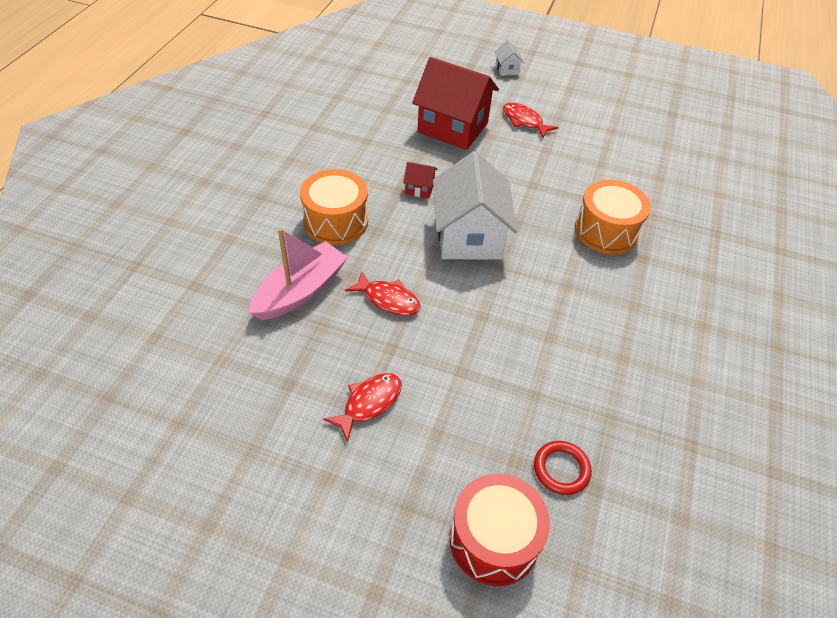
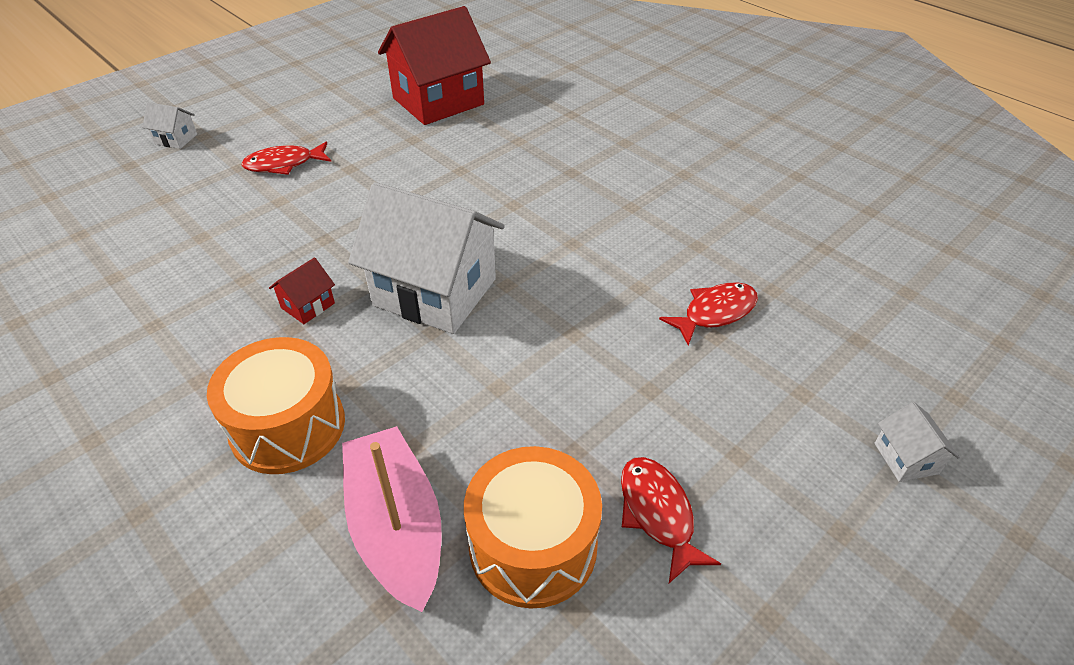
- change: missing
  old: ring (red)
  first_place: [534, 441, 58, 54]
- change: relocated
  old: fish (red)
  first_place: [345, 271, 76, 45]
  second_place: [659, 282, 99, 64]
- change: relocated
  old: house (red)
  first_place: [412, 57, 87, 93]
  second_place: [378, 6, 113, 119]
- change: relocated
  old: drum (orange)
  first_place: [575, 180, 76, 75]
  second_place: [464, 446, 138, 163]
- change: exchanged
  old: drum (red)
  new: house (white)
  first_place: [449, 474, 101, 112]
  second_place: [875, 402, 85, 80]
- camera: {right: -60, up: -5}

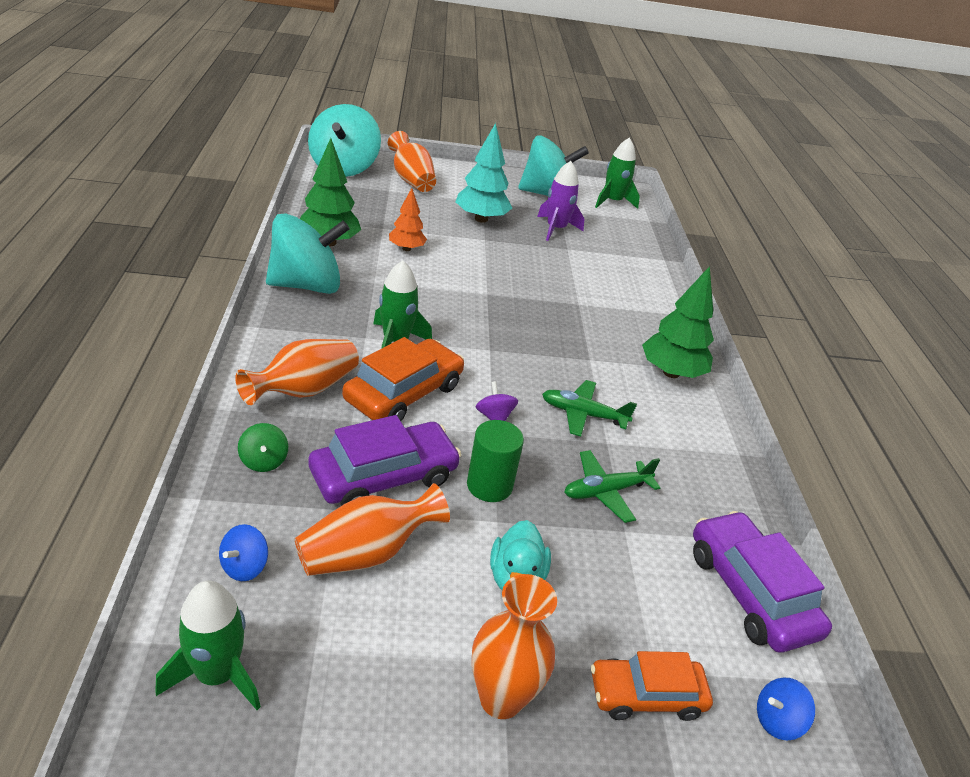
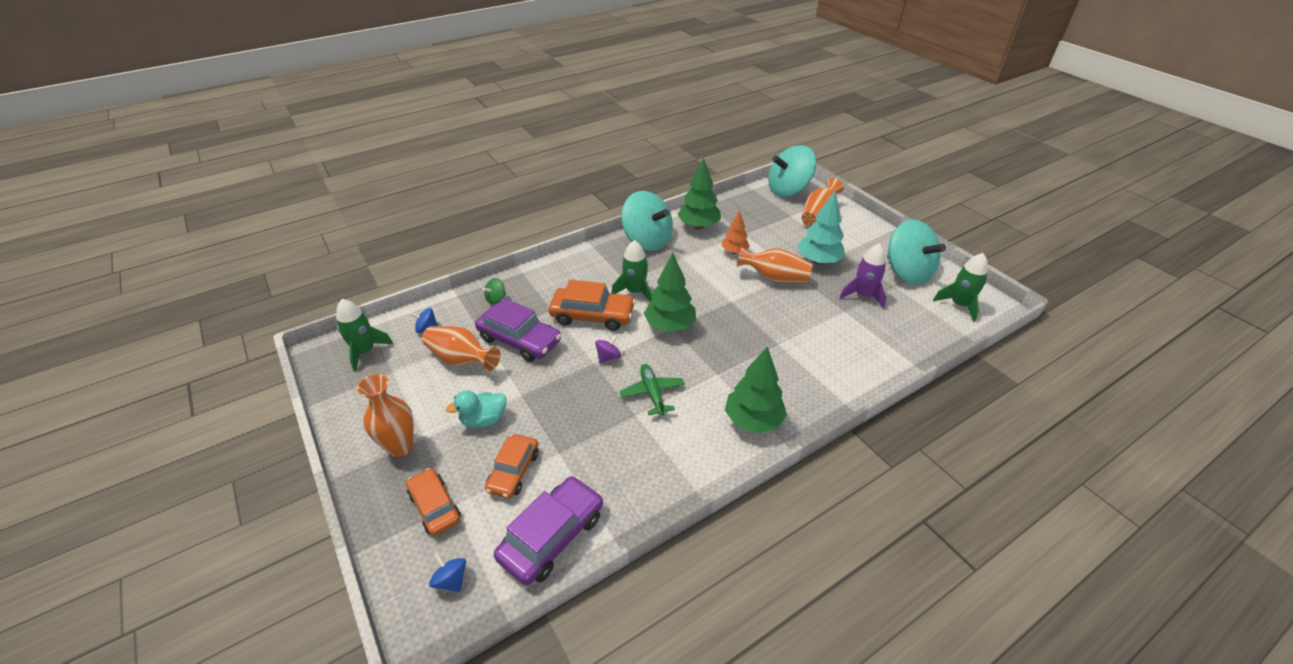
- change: missing
  old: cylinder (green)
  first_place: [467, 420, 57, 82]
- change: missing
  old: plane (green)
  first_place: [564, 450, 97, 73]
- change: appeared
  new: car (orange)
  second_place: [485, 434, 54, 65]
- change: appeared
  new: tree (green)
  second_place: [644, 253, 52, 79]
- change: relocated
  old: vase (orange)
  first_place: [235, 339, 124, 66]
  second_place: [736, 246, 77, 37]
- camera: {right: 65, up: 5}

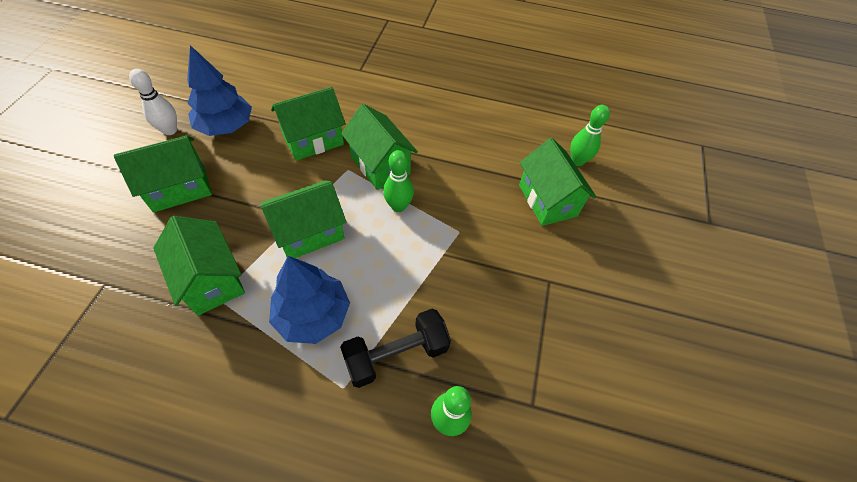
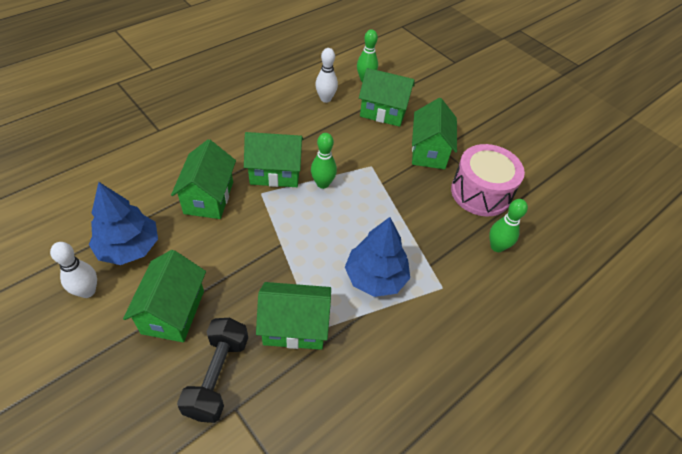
- change: appeared
  new: bowling pin (white)
  second_place: [315, 48, 23, 55]
- change: appeared
  new: drum (pink)
  second_place: [451, 144, 74, 72]
- change: relocated
  old: house (green)
  first_place: [260, 181, 87, 77]
  second_place: [412, 98, 45, 71]
- change: relocated
  old: dumbbell (black)
  first_place: [340, 309, 111, 79]
  second_place: [177, 318, 71, 105]
- camera: {right: -55, up: -5}

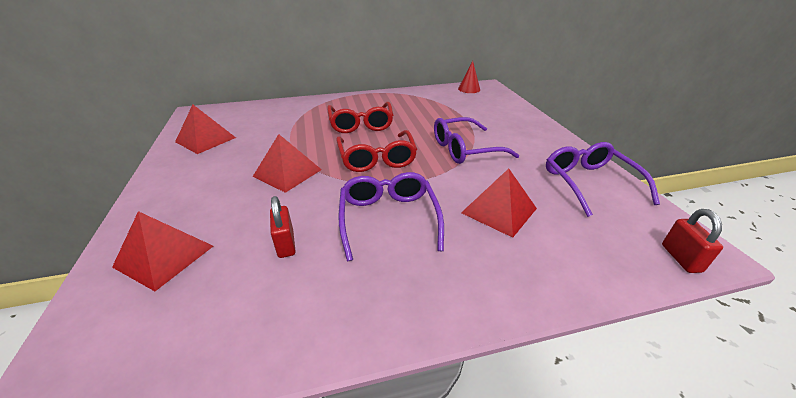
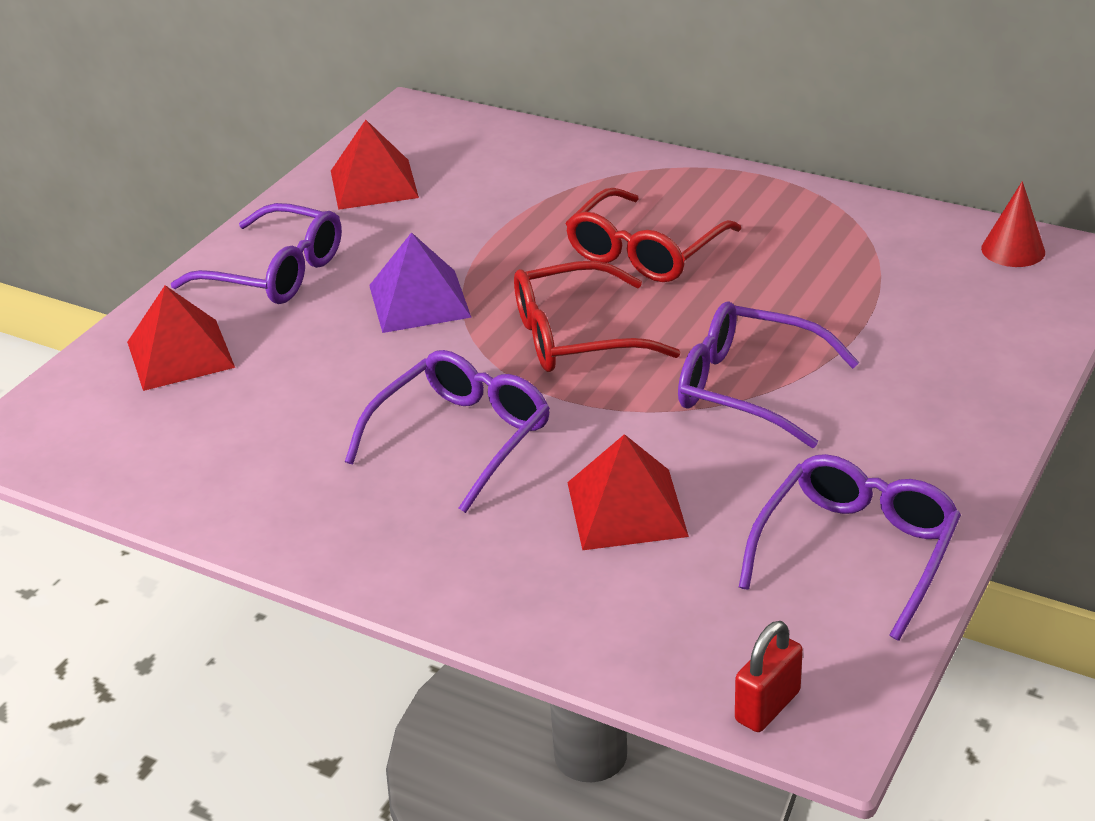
- change: missing
  old: padlock (red)
  first_place: [270, 196, 25, 62]
- change: appeared
  new: glasses (purple)
  second_place: [171, 203, 171, 101]
- change: colour
  old: pyramid (red)
  new: pyramid (purple)
  first_place: [253, 134, 69, 59]
  second_place: [369, 232, 103, 101]
- change: spun
  old: glasses (red)
  first_place: [336, 130, 81, 42]
  second_place: [514, 261, 166, 111]
  degrees: 45
- camera: {right: 45, up: 0}

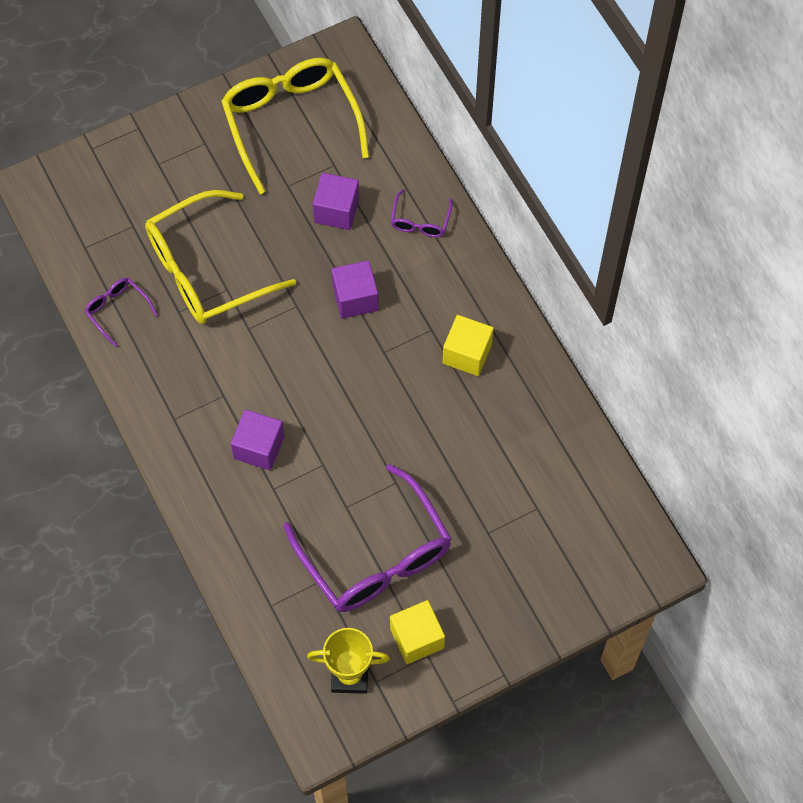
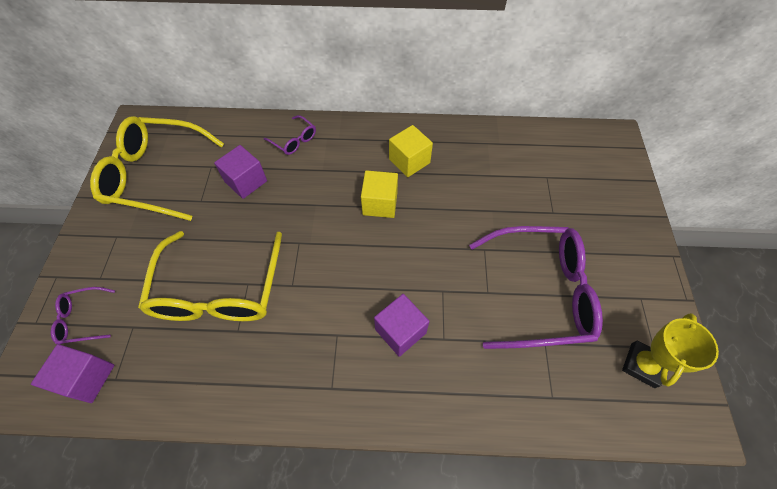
- change: relocated
  old: glasses (purple)
  first_place: [85, 278, 73, 69]
  second_place: [51, 287, 64, 57]
- change: relocated
  old: cube (purple)
  first_place: [332, 260, 47, 59]
  second_place: [31, 344, 83, 59]
- change: relocated
  old: cube (yellow)
  first_place: [390, 600, 55, 64]
  second_place: [361, 170, 37, 48]
- camera: {right: -60, up: -5}

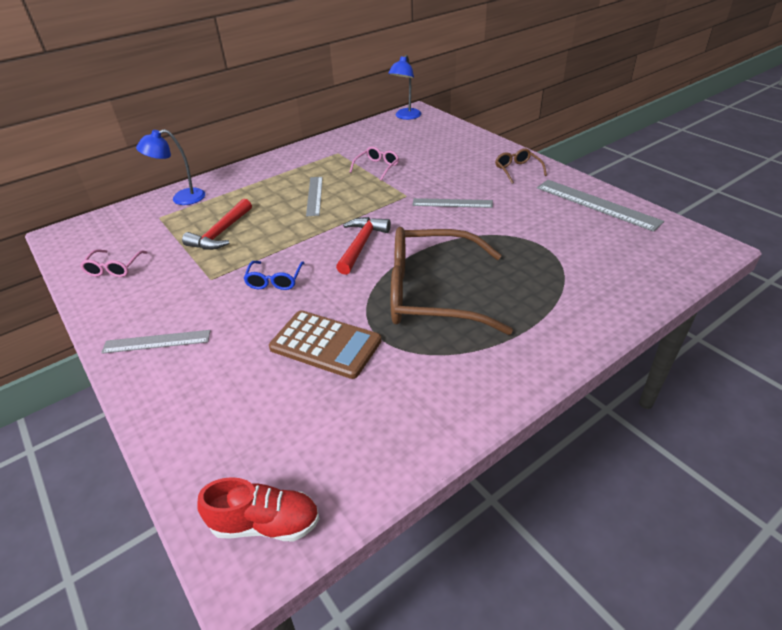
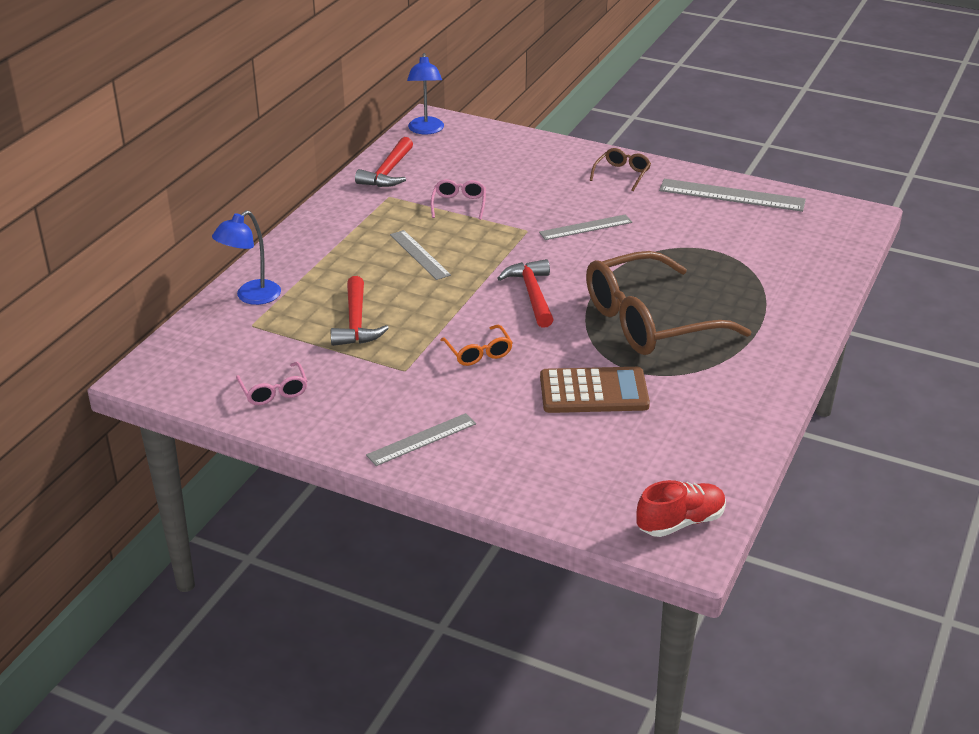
- change: appeared
  new: hammer (red)
  second_place: [355, 137, 58, 50]
- change: colour
  old: glasses (blue)
  new: glasses (orange)
  first_place: [243, 261, 62, 29]
  second_place: [440, 325, 73, 41]
- change: spun
  old: glasses (brown)
  first_place: [495, 148, 52, 36]
  second_place: [590, 148, 61, 43]
  degrees: 75
- camera: {right: -30, up: -5}

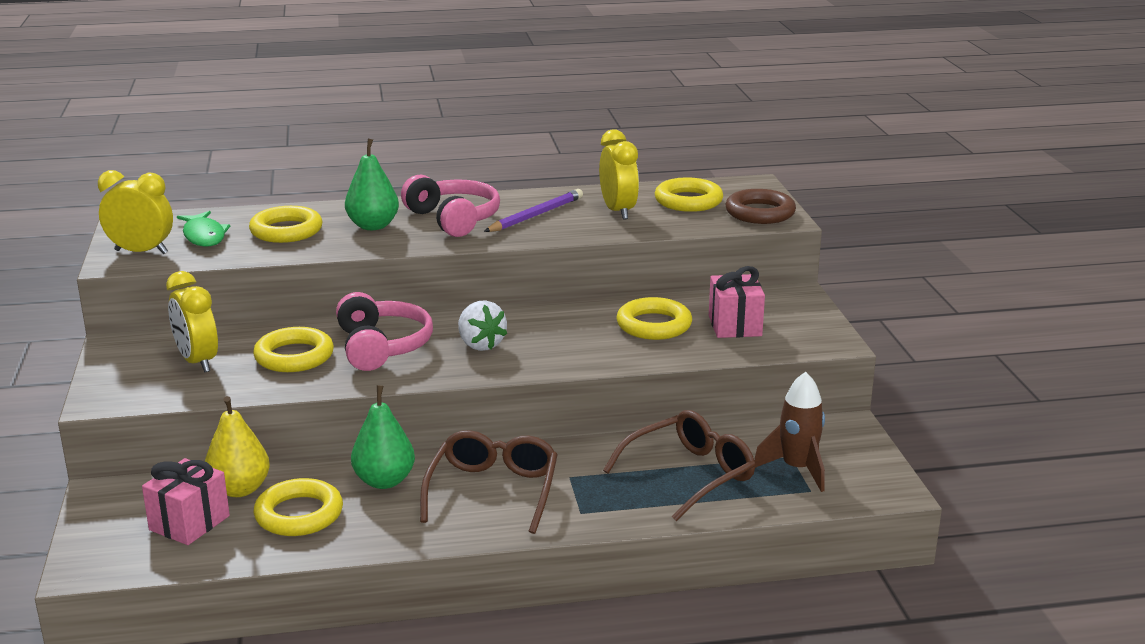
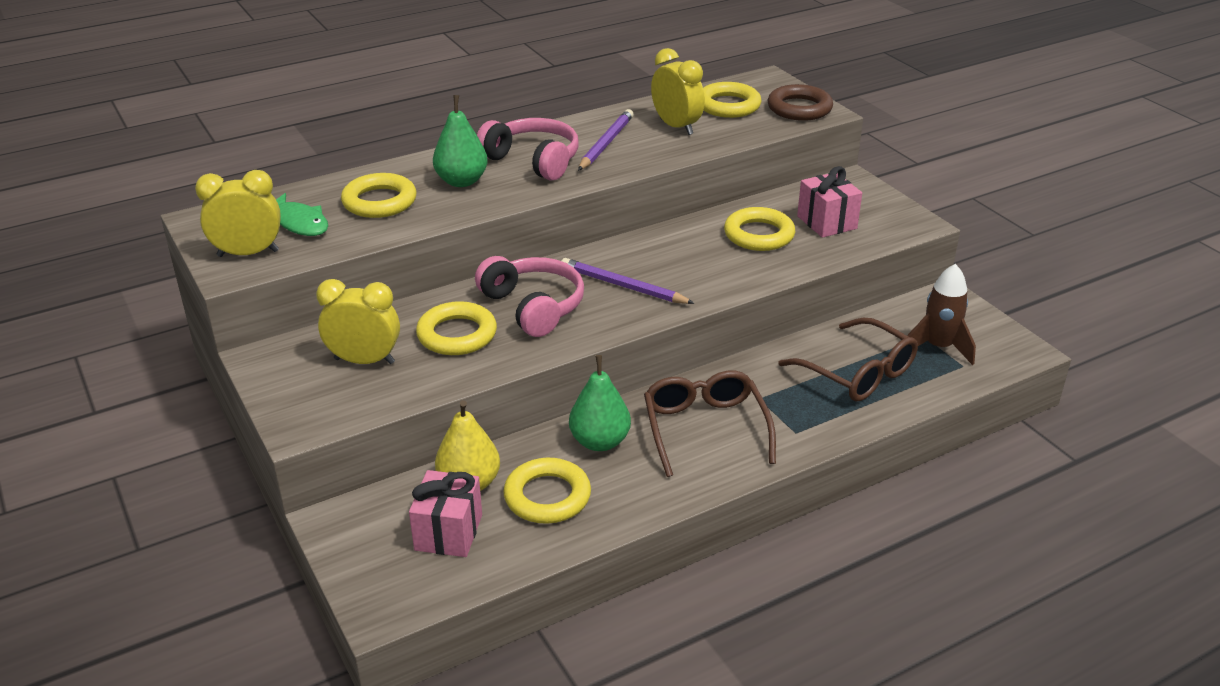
- change: exchanged
  old: strawberry (white)
  new: pencil (purple)
  first_place: [458, 300, 49, 51]
  second_place: [562, 258, 133, 46]
- change: spun
  old: clock (yellow)
  first_place: [166, 271, 52, 102]
  second_place: [316, 279, 84, 85]
  degrees: 150
- change: spun
  old: glasses (brown)
  first_place: [603, 410, 152, 111]
  second_place: [778, 318, 140, 84]
  degrees: 105
- camera: {right: -20, up: 10}

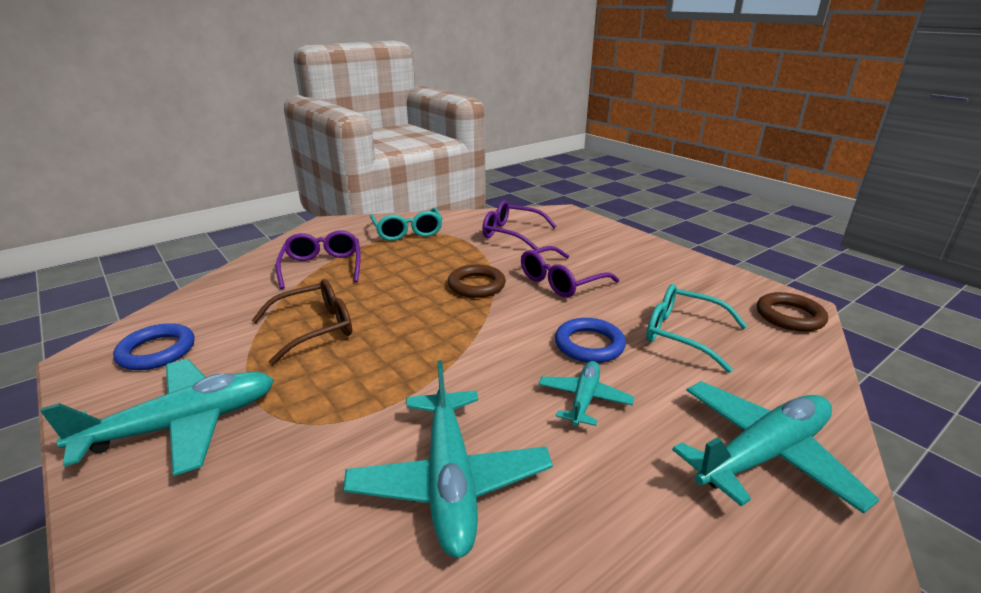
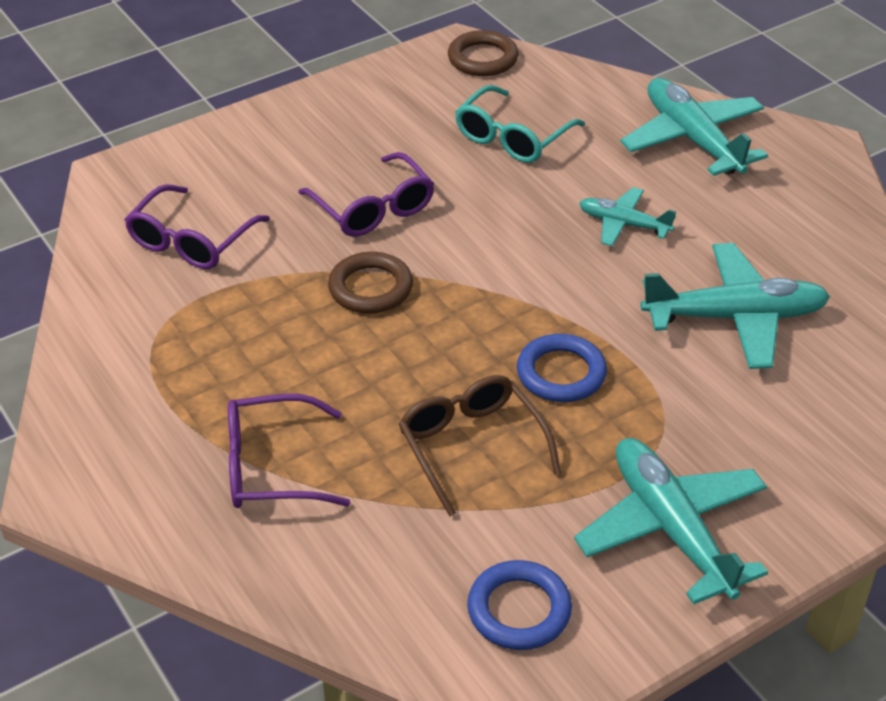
- change: missing
  old: glasses (turquoise)
  first_place: [370, 208, 73, 33]
- change: relocated
  old: ring (blue)
  first_place: [555, 318, 71, 45]
  second_place: [517, 334, 90, 68]
- camera: {right: -85, up: 15}

